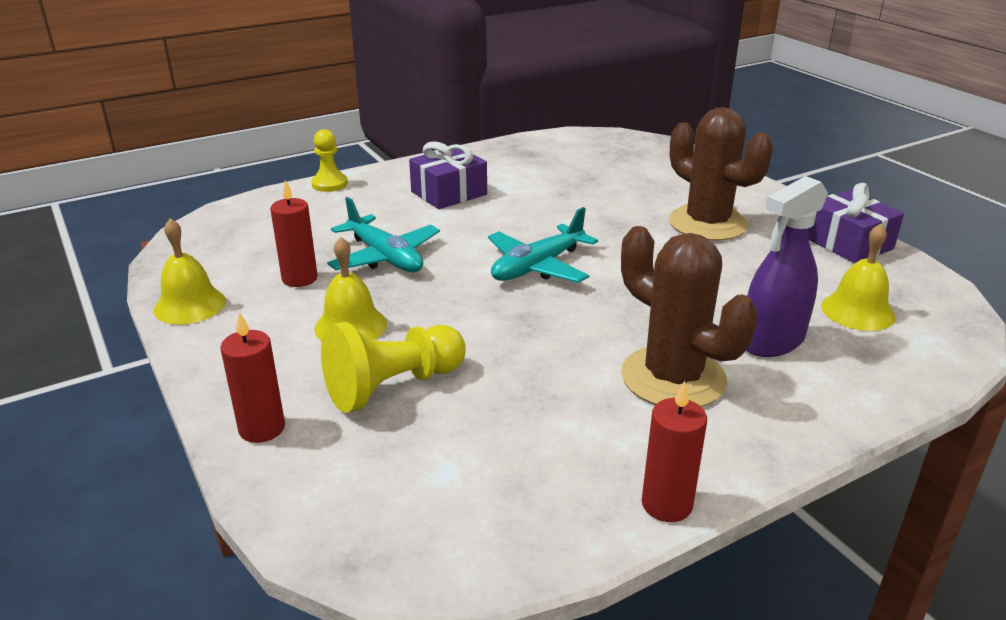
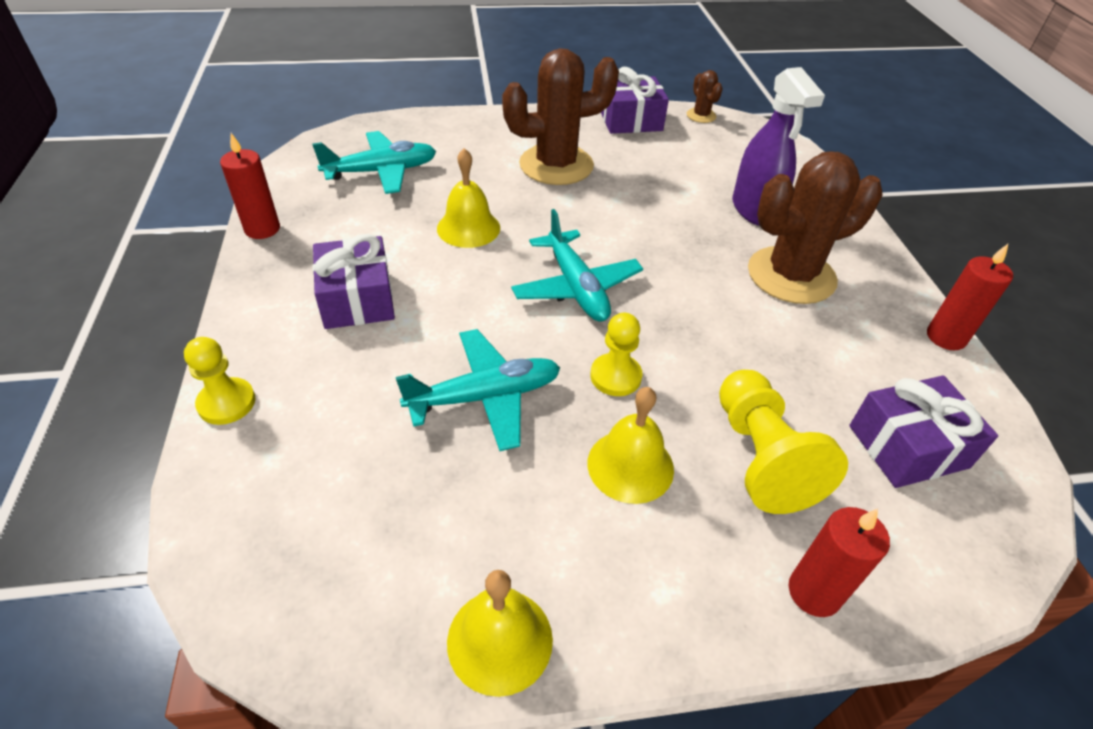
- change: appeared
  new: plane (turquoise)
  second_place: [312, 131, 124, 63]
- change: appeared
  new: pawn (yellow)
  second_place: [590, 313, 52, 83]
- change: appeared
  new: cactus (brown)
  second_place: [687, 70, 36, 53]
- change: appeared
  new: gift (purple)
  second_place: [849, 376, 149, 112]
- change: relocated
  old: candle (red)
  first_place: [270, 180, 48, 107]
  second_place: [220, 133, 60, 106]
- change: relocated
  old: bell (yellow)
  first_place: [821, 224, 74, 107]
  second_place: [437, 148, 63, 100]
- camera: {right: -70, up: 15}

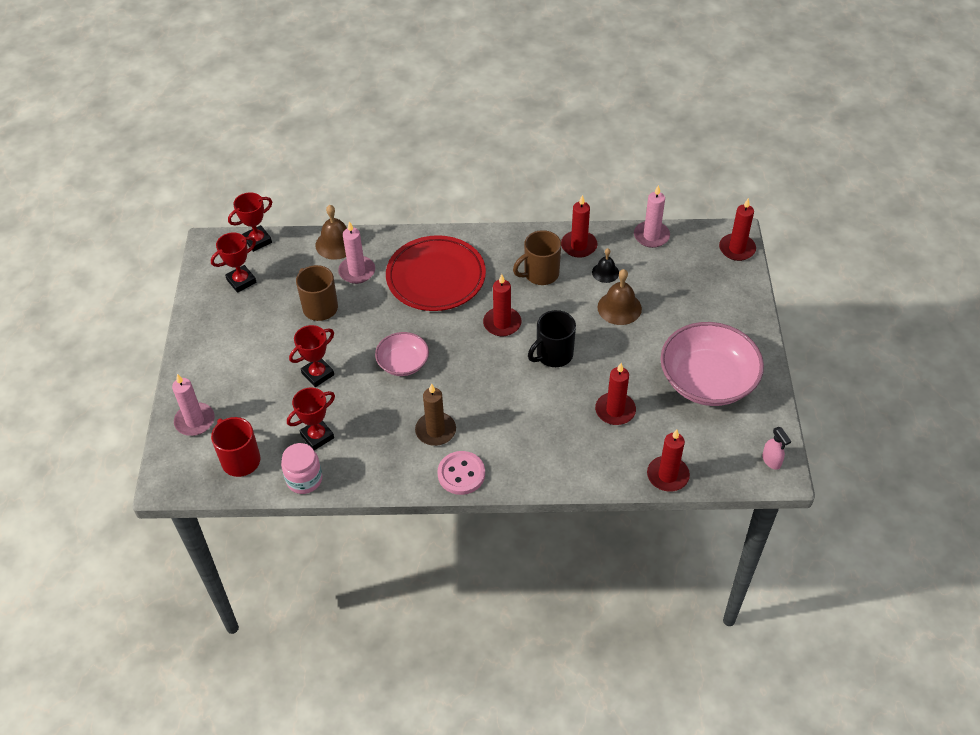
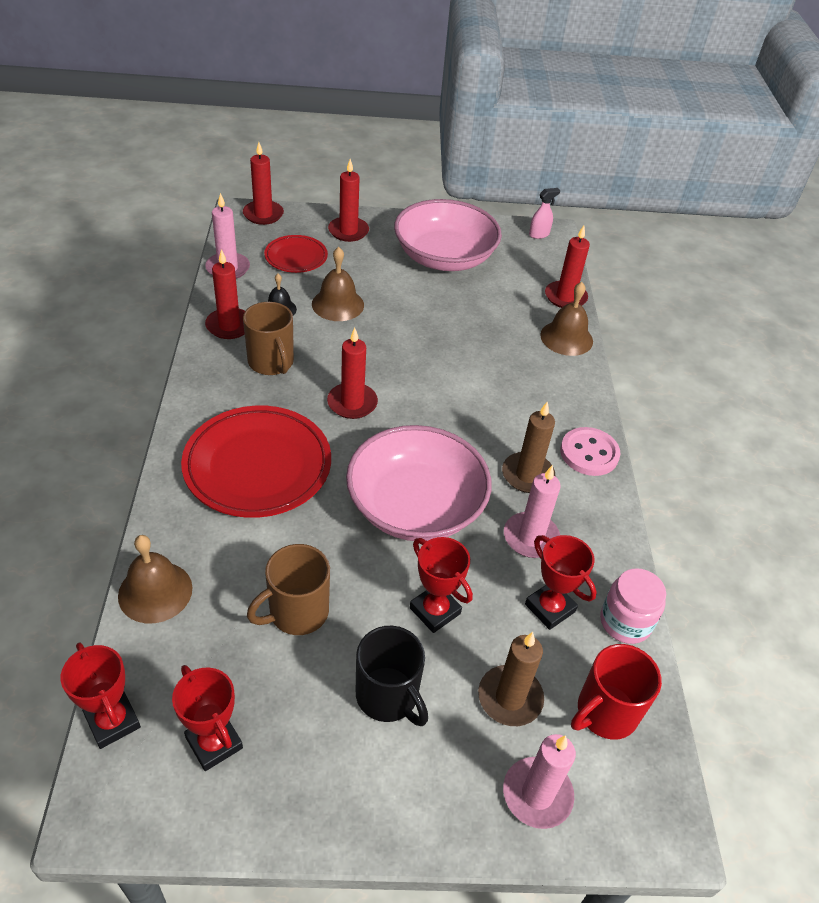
- change: appeared
  new: plate (red)
  second_place: [264, 235, 64, 38]
- change: appeared
  new: candle (brown)
  second_place: [478, 632, 66, 94]
- change: appeared
  new: bell (brown)
  second_place: [540, 282, 53, 74]
- change: relocated
  old: candle (pink)
  first_place: [338, 221, 37, 63]
  second_place: [504, 465, 57, 93]
- change: relocated
  old: mug (black)
  first_place: [528, 310, 48, 57]
  second_place: [356, 626, 72, 100]
- change: relocated
  old: candle (red)
  first_place: [595, 363, 41, 62]
  second_place: [328, 159, 41, 83]
- change: size
  old: bowl (pink)
  first_place: [375, 332, 54, 44]
  second_place: [346, 425, 146, 116]
  factor: 1.85
- camera: {right: -95, up: -5}

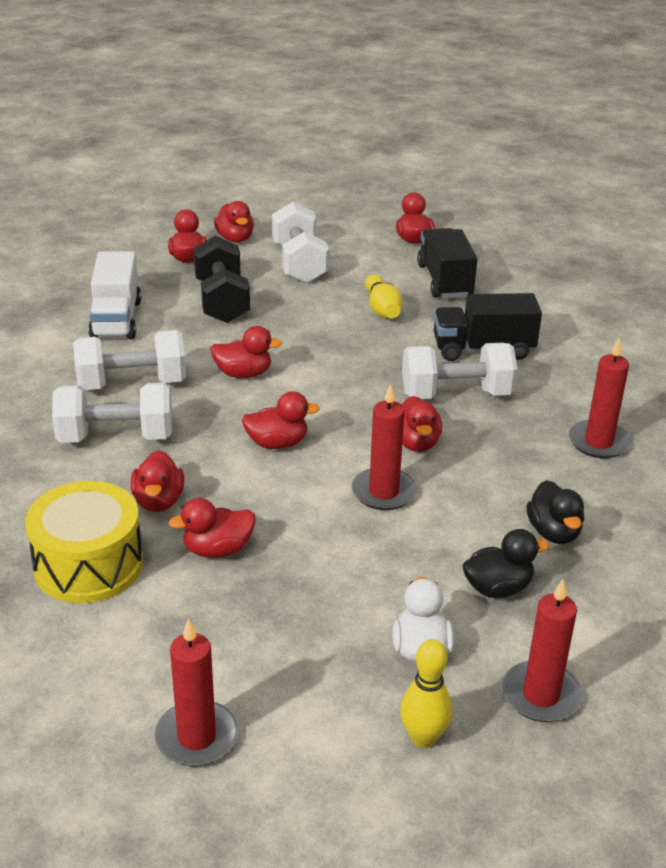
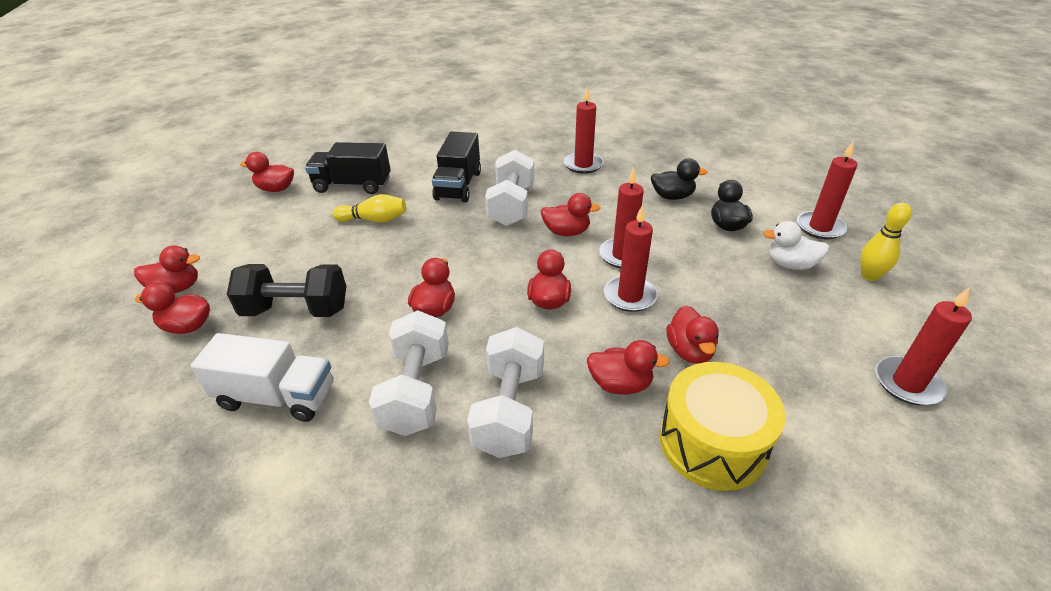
- change: missing
  old: dumbbell (white)
  first_place: [272, 202, 57, 82]
- change: appeared
  new: candle (red)
  second_place: [604, 205, 54, 107]
- camera: {right: -75, up: 5}

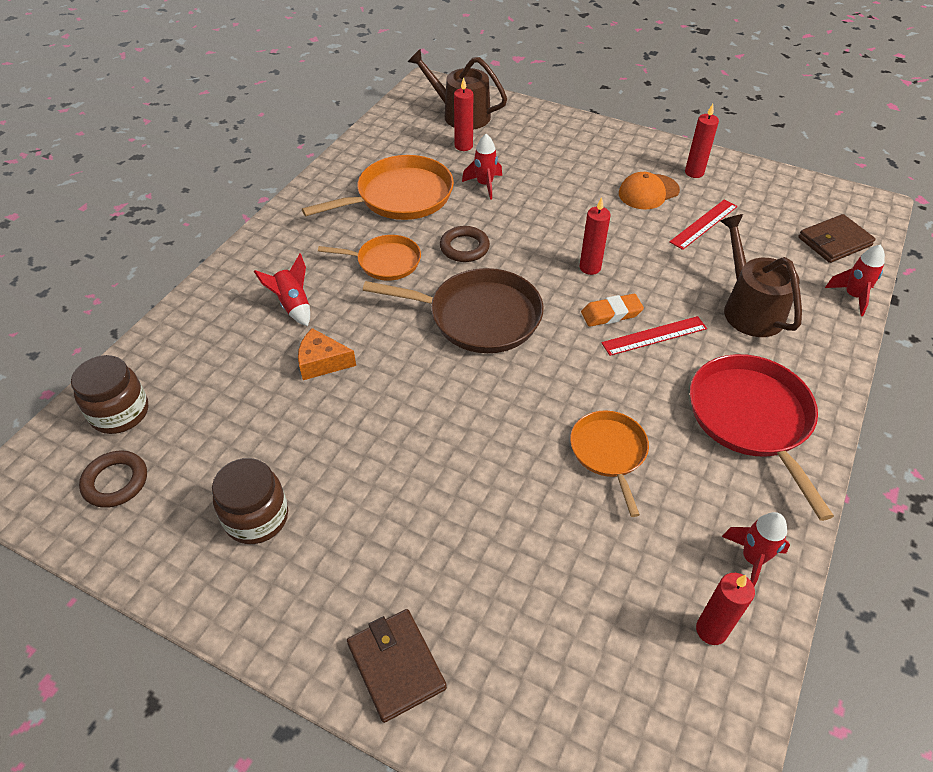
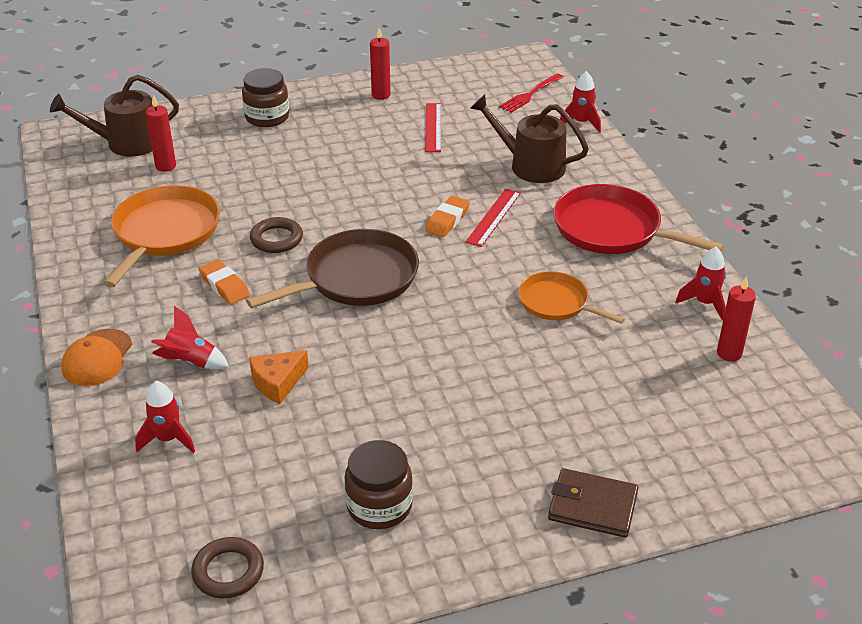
- change: missing
  old: candle (red)
  first_place: [580, 197, 31, 78]
- change: relocated
  old: jar (brown)
  first_place: [71, 355, 78, 79]
  second_place: [242, 68, 47, 59]
- change: relocated
  old: rocket (red)
  first_place: [462, 134, 40, 66]
  second_place: [135, 381, 60, 72]
- change: relocated
  old: cap (orange)
  first_place: [619, 172, 61, 37]
  second_place: [61, 329, 71, 57]
- change: exchanged
  old: pan (orange)
  new: eraser (orange)
  first_place: [318, 235, 103, 46]
  second_place: [199, 259, 51, 45]
- change: exchanged
  old: wallet (brown)
  new: fork (red)
  first_place: [798, 214, 78, 49]
  second_place: [499, 74, 64, 39]
- camera: {right: -45, up: -10}

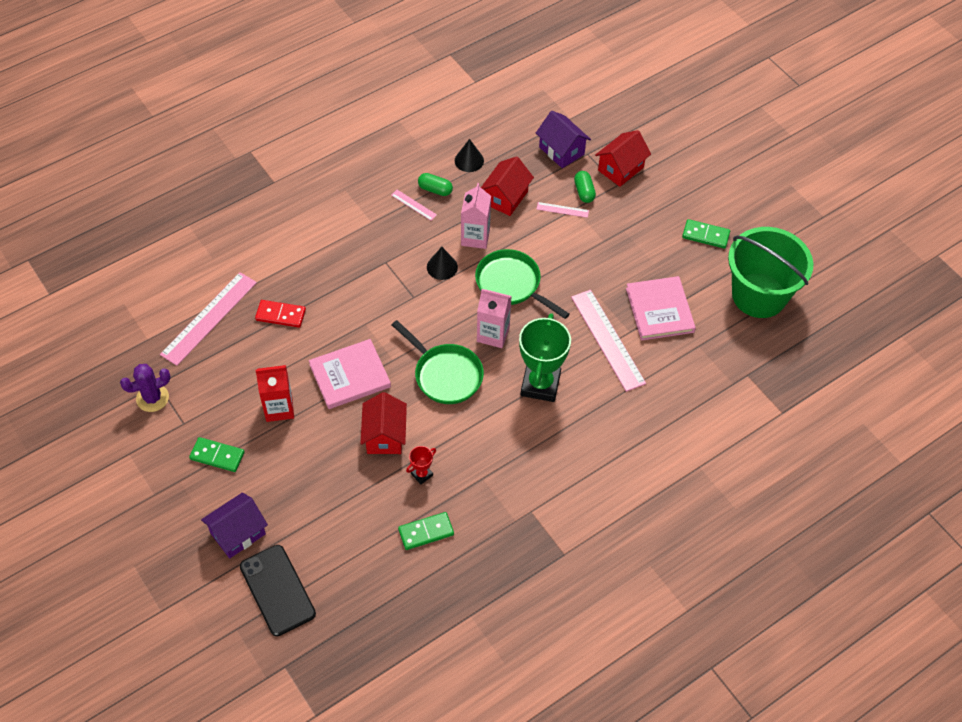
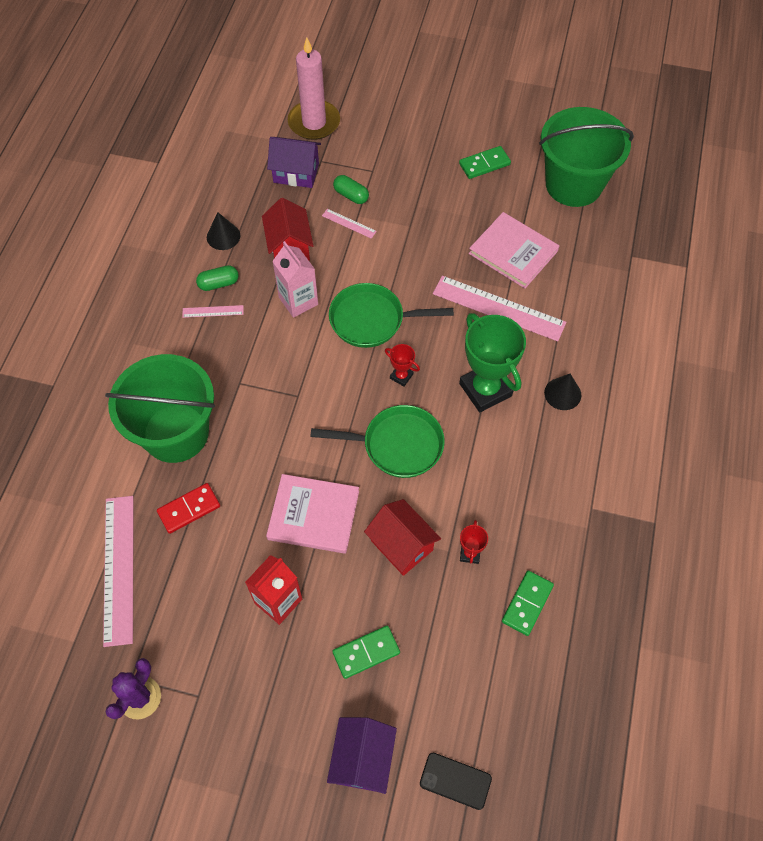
- change: missing
  old: house (red)
  first_place: [595, 130, 56, 57]
- change: appeared
  new: bucket (green)
  second_place: [105, 354, 110, 109]
- change: appeared
  new: candle (pink)
  second_place: [288, 38, 52, 102]
- change: relocated
  old: domino (green)
  first_place: [189, 437, 56, 35]
  second_place: [332, 626, 68, 53]
- change: relocated
  old: cone (black)
  first_place: [427, 247, 31, 33]
  second_place: [544, 374, 37, 36]
- change: exchanged
  old: carton (pink)
  new: trophy (red)
  first_place: [477, 289, 35, 59]
  second_place: [385, 344, 35, 42]
- change: spun
  old: book (pink)
  first_place: [309, 339, 82, 70]
  second_place: [266, 474, 93, 80]
  degrees: 75
- change: spun
  old: ruler (pink)
  first_place: [536, 202, 53, 16]
  second_place: [322, 209, 55, 30]
  degrees: 60
- change: size
  old: phone (black)
  first_place: [240, 545, 76, 91]
  second_place: [420, 753, 72, 57]
  factor: 0.6
- camera: {right: -40, up: 5}

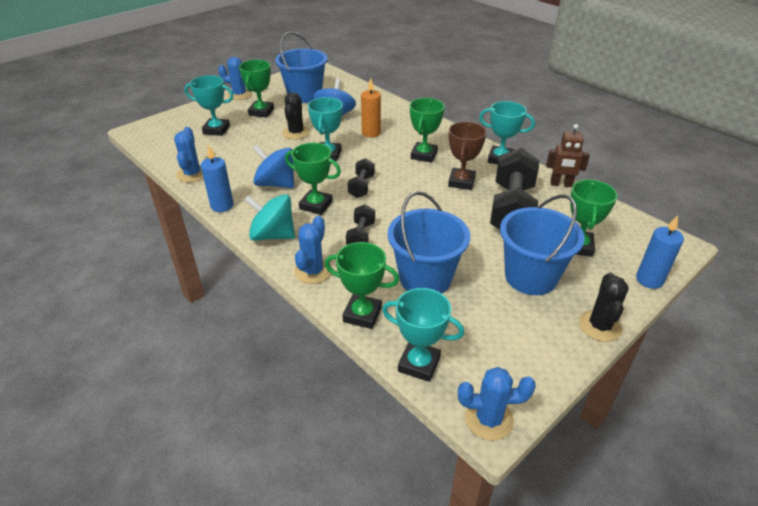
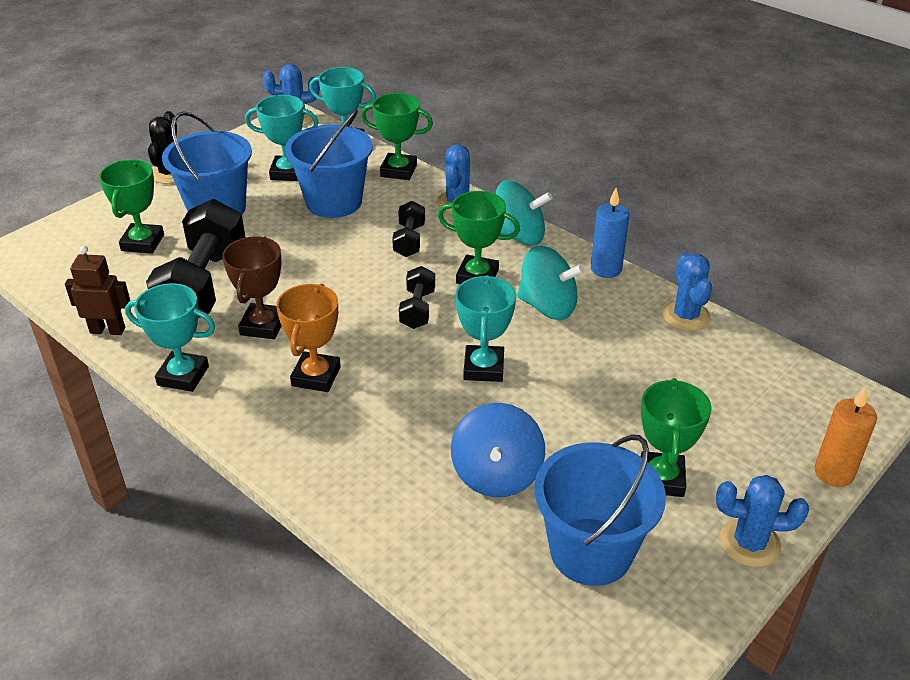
- change: missing
  old: cactus (black)
  first_place: [282, 92, 28, 47]
- change: missing
  old: candle (blue)
  first_place: [636, 215, 48, 74]
- change: relocated
  old: trophy (turquoise)
  first_place: [184, 75, 50, 61]
  second_place: [245, 95, 74, 86]
- change: relocated
  old: candle (orange)
  first_place: [361, 78, 20, 60]
  second_place: [814, 386, 63, 101]
- change: colour
  old: spinning top (blue)
  new: spinning top (turquoise)
  first_place: [253, 145, 41, 43]
  second_place: [517, 246, 68, 74]
- change: colour
  old: trophy (green)
  new: trophy (orange)
  first_place: [410, 98, 35, 65]
  second_place: [276, 284, 65, 108]
- camera: {right: 175, up: 0}

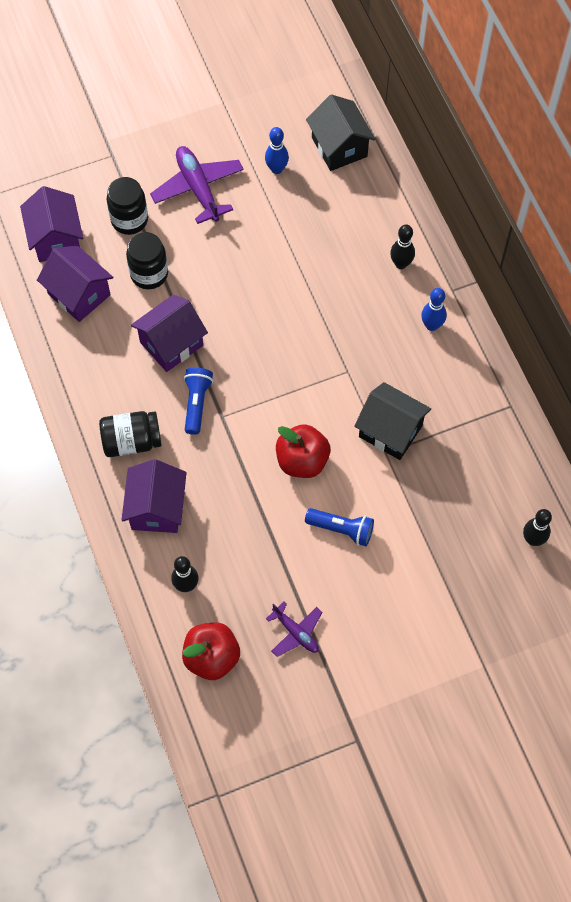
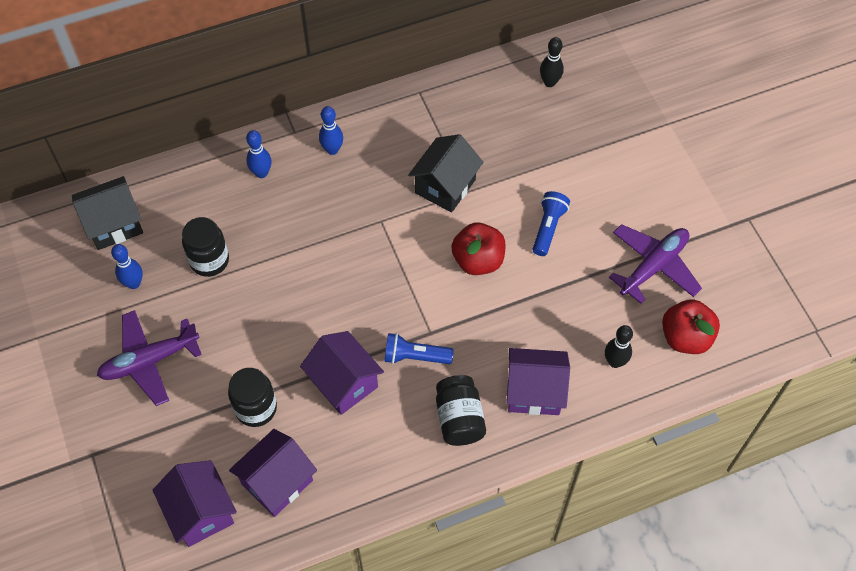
- change: relocated
  old: jar (black)
  first_place: [107, 177, 41, 58]
  second_place: [182, 217, 47, 60]
- change: colour
  old: bowling pin (black)
  new: bowling pin (blue)
  first_place: [390, 225, 25, 44]
  second_place: [246, 130, 26, 48]
- change: spun
  old: house (purple)
  first_place: [20, 186, 63, 76]
  second_place: [153, 460, 84, 87]
  degrees: 75
- change: size
  old: plane (purple)
  first_place: [266, 602, 56, 55]
  second_place: [609, 224, 93, 80]
  factor: 1.7
- camera: {right: -90, up: -5}

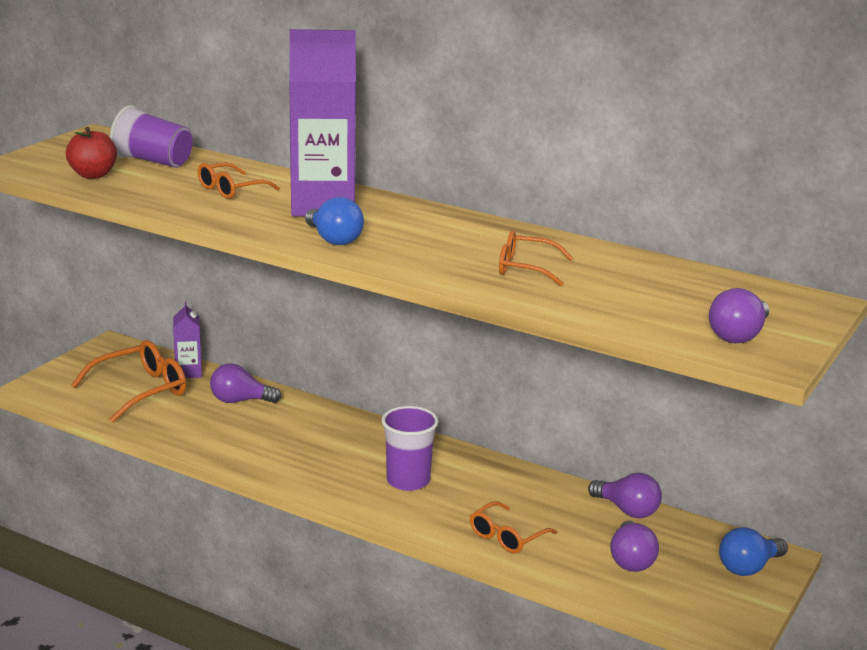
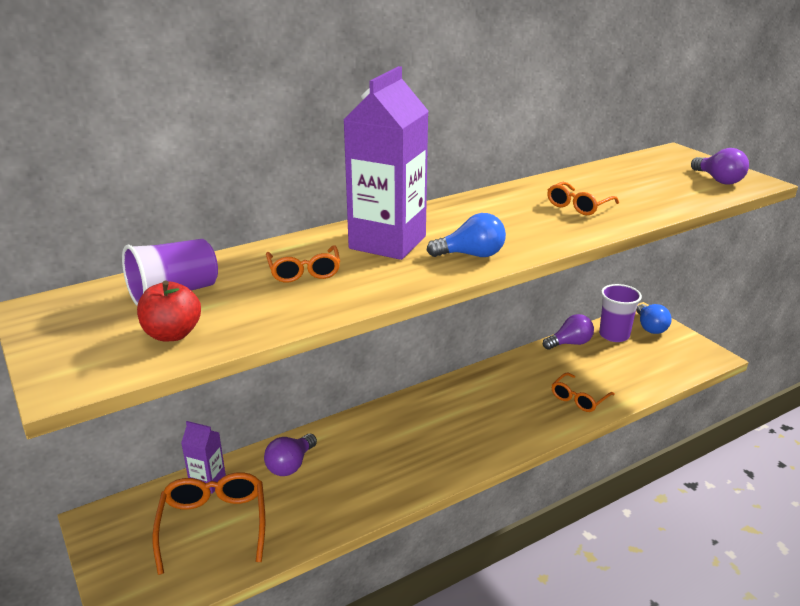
- change: missing
  old: light bulb (purple)
  first_place: [610, 520, 49, 52]
- change: relocated
  old: cup (purple)
  first_place: [382, 406, 56, 85]
  second_place: [599, 284, 43, 58]
- change: spun
  old: glasses (orange)
  first_place: [470, 501, 87, 52]
  second_place: [552, 372, 63, 40]
  degrees: 60
- camera: {right: -60, up: 5}

